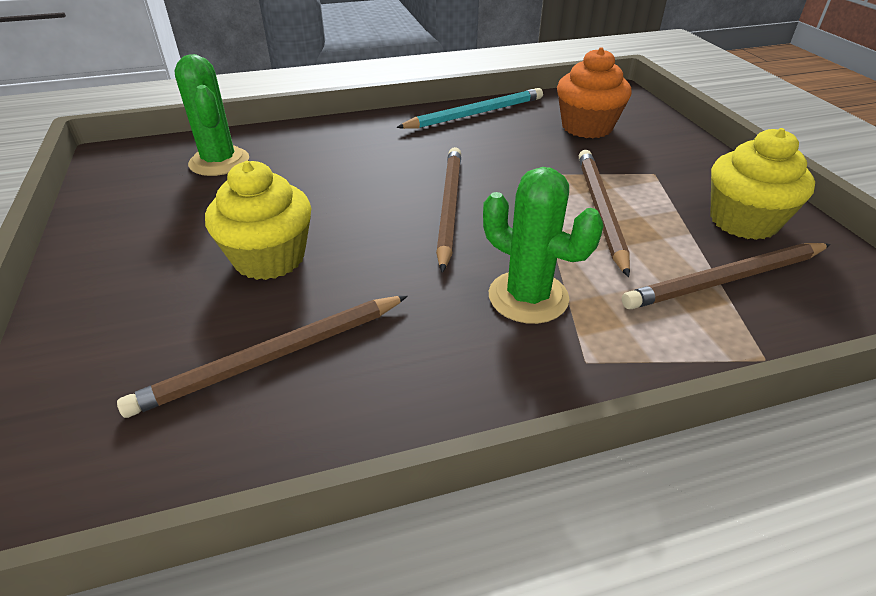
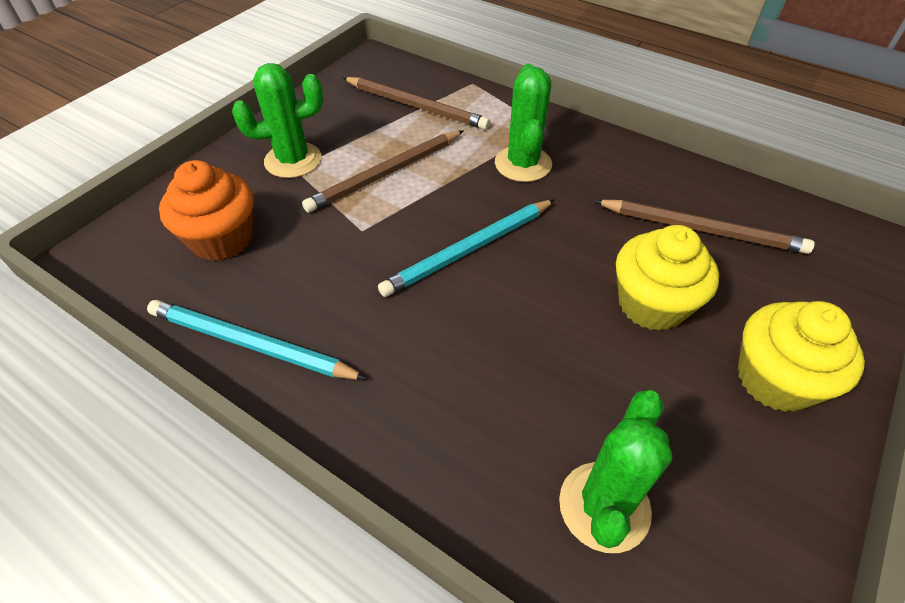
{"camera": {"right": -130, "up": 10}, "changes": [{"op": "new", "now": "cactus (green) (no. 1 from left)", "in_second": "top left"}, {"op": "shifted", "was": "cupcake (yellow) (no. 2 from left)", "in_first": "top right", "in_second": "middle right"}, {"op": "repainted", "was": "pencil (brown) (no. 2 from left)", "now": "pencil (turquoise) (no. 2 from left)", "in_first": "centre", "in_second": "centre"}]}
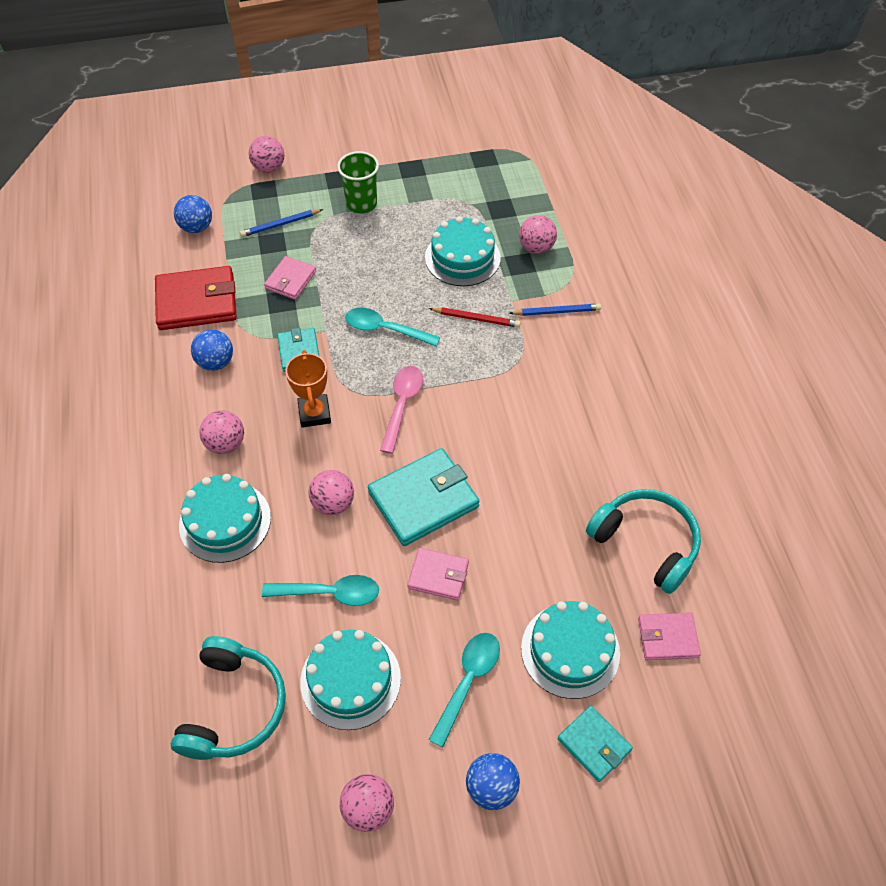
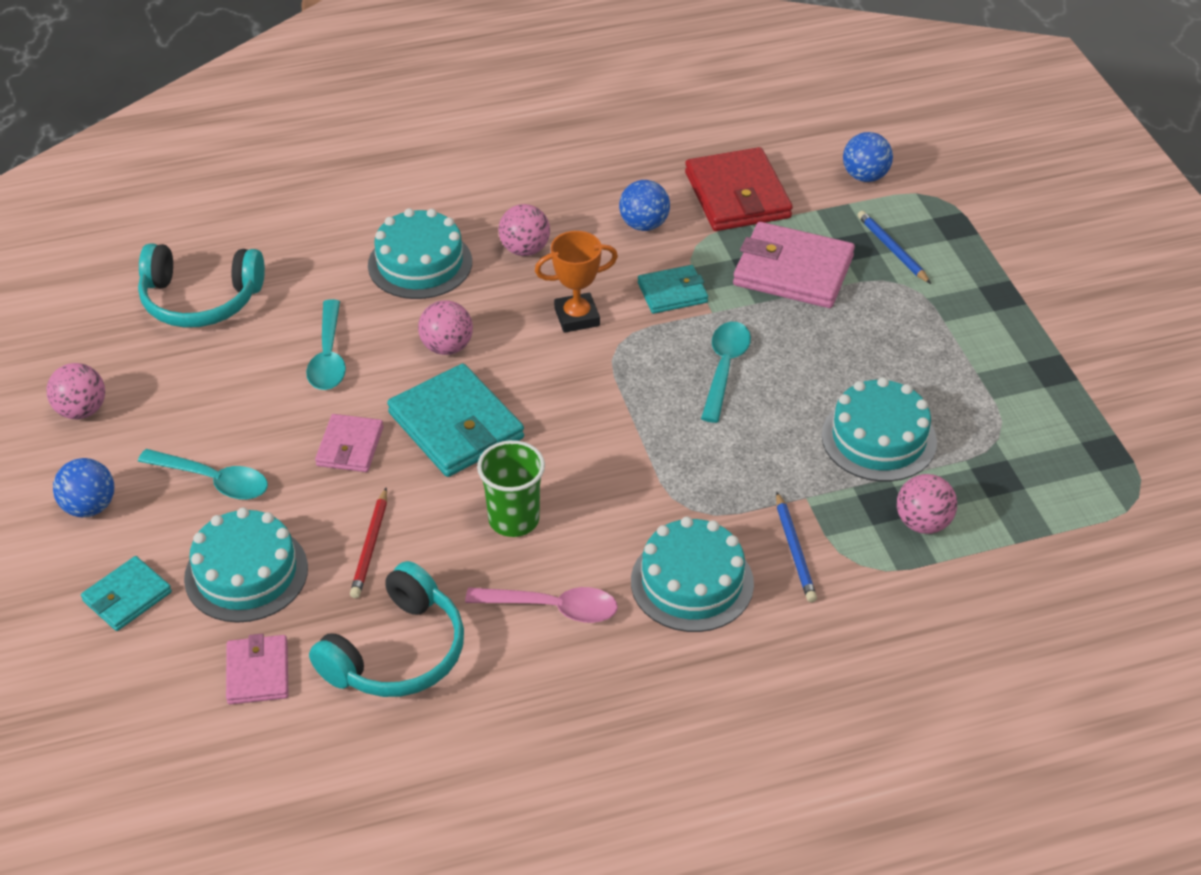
{"camera": {"right": 85, "up": -10}, "changes": [{"op": "gone", "was": "ball (pink) (no. 2 from left)", "in_first": "top left"}, {"op": "shifted", "was": "cake (turquoise) (no. 2 from left in the first image)", "now": "cake (turquoise) (no. 3 from left)", "in_first": "bottom centre", "in_second": "centre"}, {"op": "shifted", "was": "cup (green)", "in_first": "top centre", "in_second": "centre"}, {"op": "shifted", "was": "spoon (pink)", "in_first": "centre", "in_second": "bottom centre"}, {"op": "shifted", "was": "pencil (red)", "in_first": "centre", "in_second": "middle left"}, {"op": "scaled", "was": "wallet (pink) (no. 1 from left in the first image)", "in_first": "top left", "in_second": "top centre", "ratio": 1.76}]}
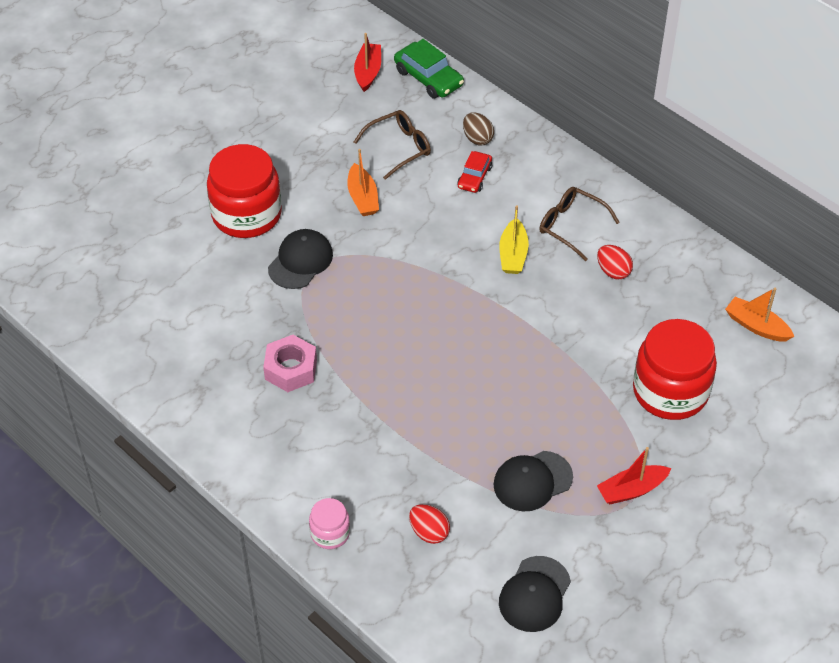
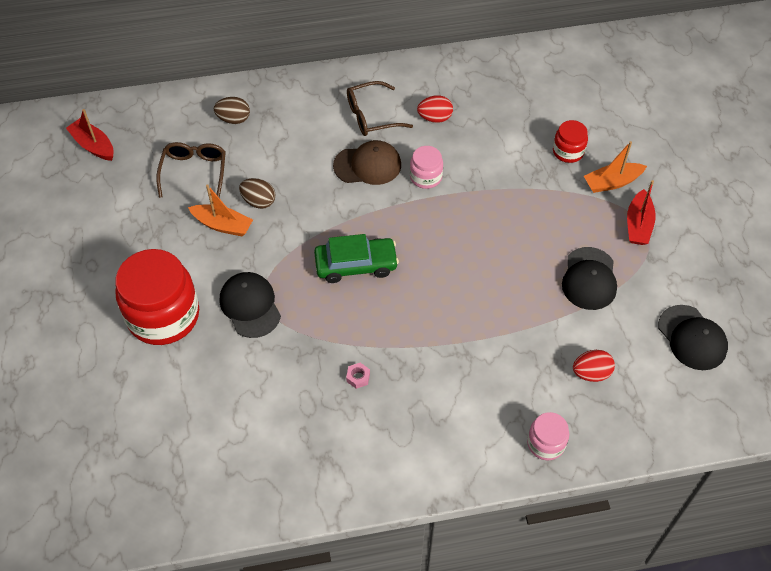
{"camera": {"right": -55, "up": 5}, "changes": [{"op": "gone", "was": "car (red)", "in_first": "top centre"}, {"op": "new", "now": "egg (brown) (no. 2 from left)", "in_second": "centre"}, {"op": "new", "now": "jar (pink) (no. 1 from left)", "in_second": "top centre"}, {"op": "shifted", "was": "car (green)", "in_first": "top centre", "in_second": "centre"}, {"op": "shifted", "was": "boat (orange) (no. 2 from left)", "in_first": "middle right", "in_second": "top right"}, {"op": "swapped", "was": "boat (yellow)", "now": "cap (brown)", "in_first": "centre", "in_second": "top centre"}, {"op": "scaled", "was": "nut (pink)", "in_first": "centre", "in_second": "centre", "ratio": 0.44}, {"op": "scaled", "was": "jar (red) (no. 2 from left)", "in_first": "middle right", "in_second": "top right", "ratio": 0.49}]}
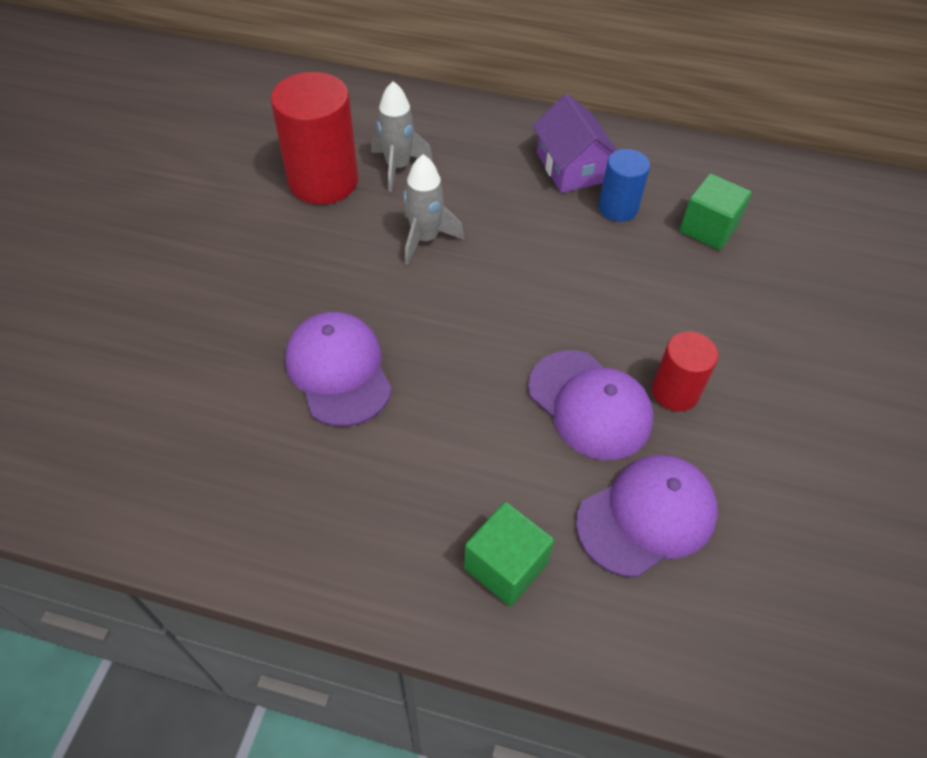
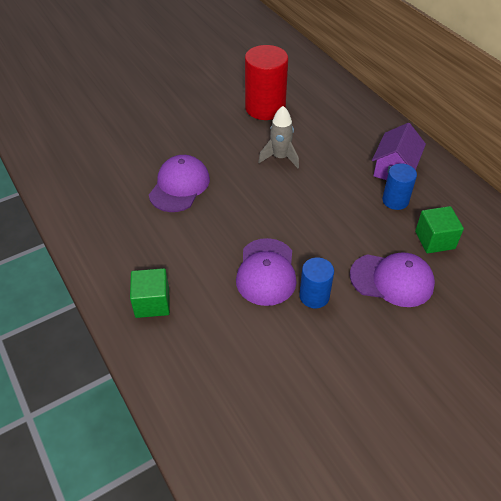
{"camera": {"right": 45, "up": -5}, "changes": [{"op": "gone", "was": "rocket (grey) (no. 1 from left)", "in_first": "top centre"}, {"op": "shifted", "was": "cap (purple) (no. 3 from left)", "in_first": "bottom right", "in_second": "middle right"}, {"op": "repainted", "was": "cylinder (red) (no. 2 from left)", "now": "cylinder (blue) (no. 1 from left)", "in_first": "middle right", "in_second": "centre"}]}
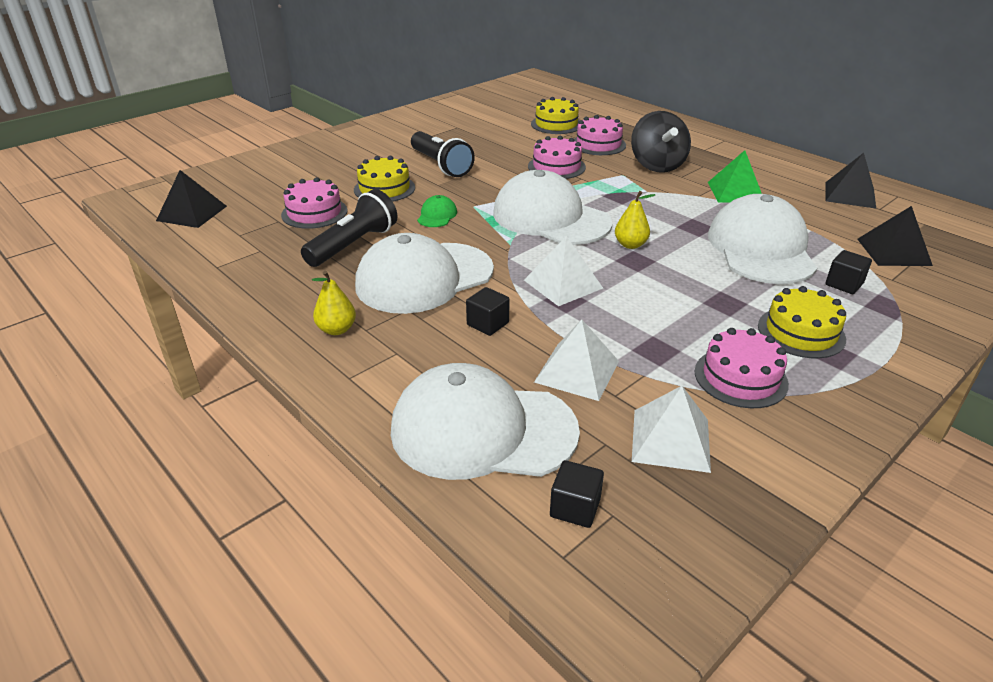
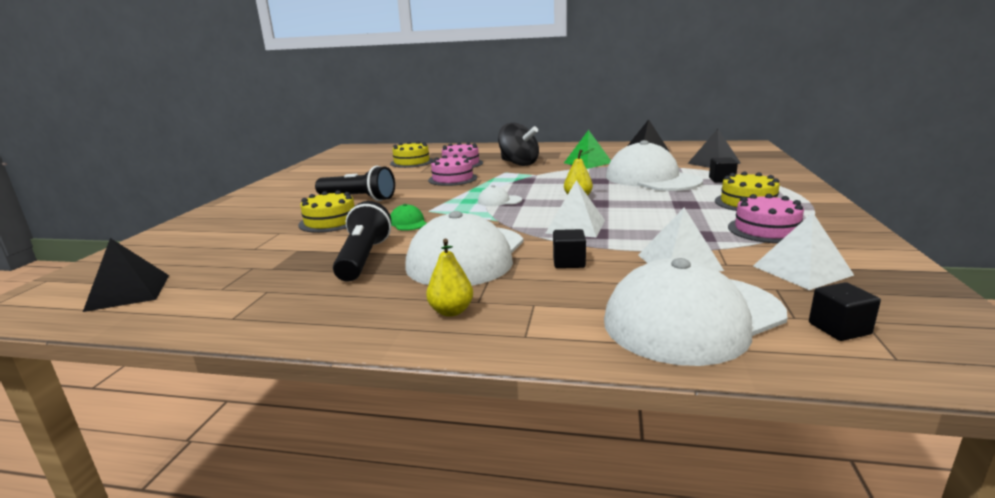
{"camera": {"right": -35, "up": -15}, "changes": [{"op": "gone", "was": "cake (pink) (no. 1 from left)", "in_first": "top left"}, {"op": "scaled", "was": "cap (white) (no. 3 from left in the first image)", "in_first": "top centre", "in_second": "centre", "ratio": 0.41}]}
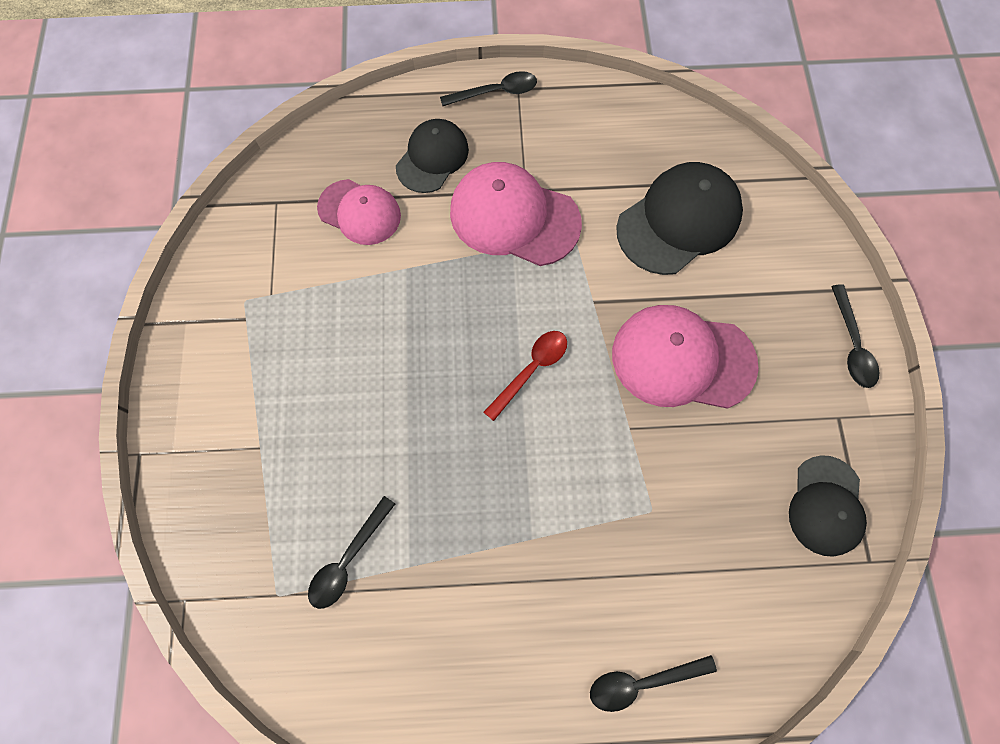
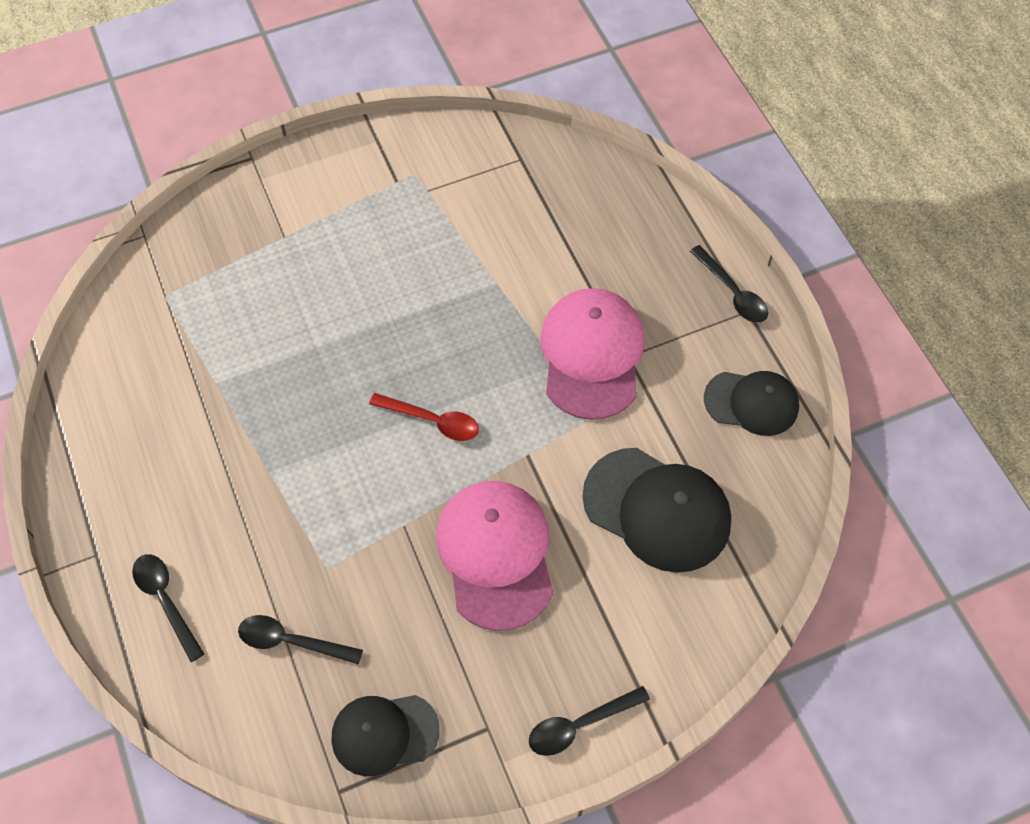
{"camera": {"right": 70, "up": -10}, "changes": [{"op": "gone", "was": "cap (pink) (no. 1 from left)", "in_first": "top centre"}, {"op": "shifted", "was": "spoon (black) (no. 1 from left in the first image)", "now": "spoon (black) (no. 2 from left)", "in_first": "bottom centre", "in_second": "bottom left"}, {"op": "shifted", "was": "cap (black) (no. 1 from left in the first image)", "now": "cap (black) (no. 3 from left)", "in_first": "top centre", "in_second": "middle right"}]}
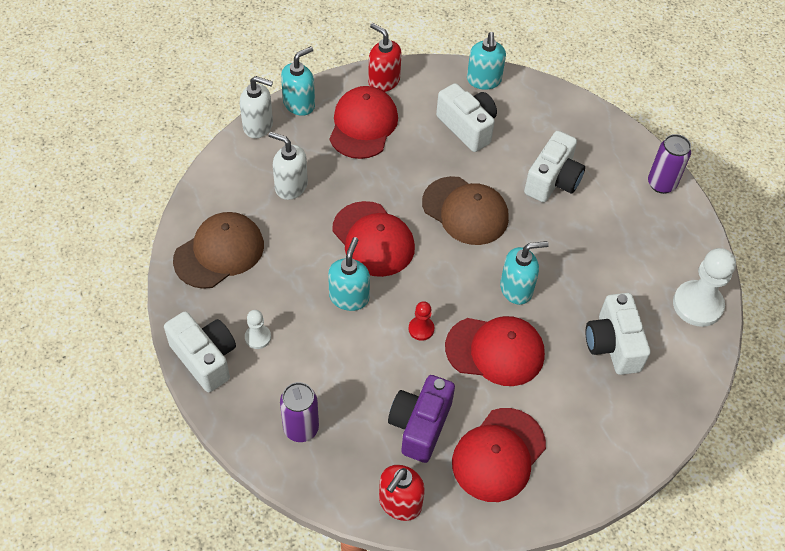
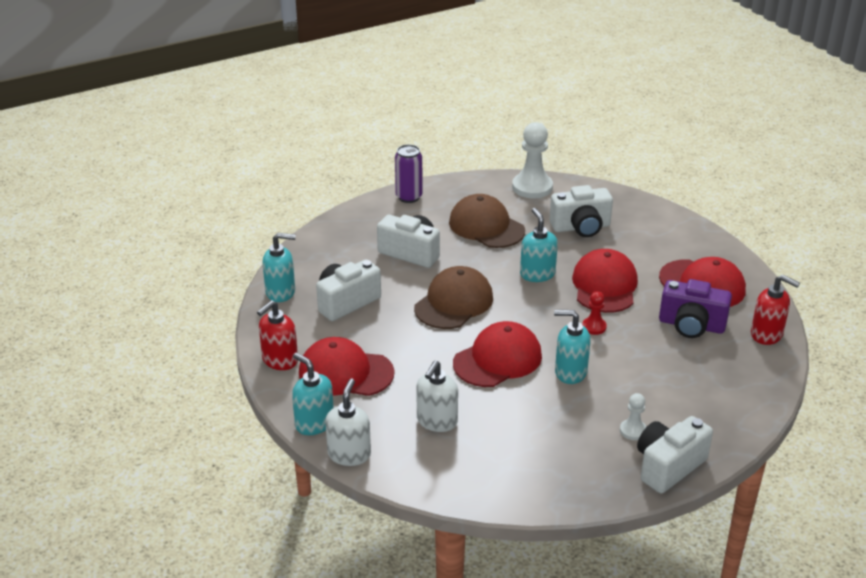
{"camera": {"right": -90, "up": -20}, "changes": [{"op": "gone", "was": "can (purple) (no. 1 from left)", "in_first": "bottom centre"}, {"op": "shifted", "was": "cap (brown) (no. 1 from left in the first image)", "now": "cap (brown) (no. 2 from left)", "in_first": "middle left", "in_second": "centre"}]}
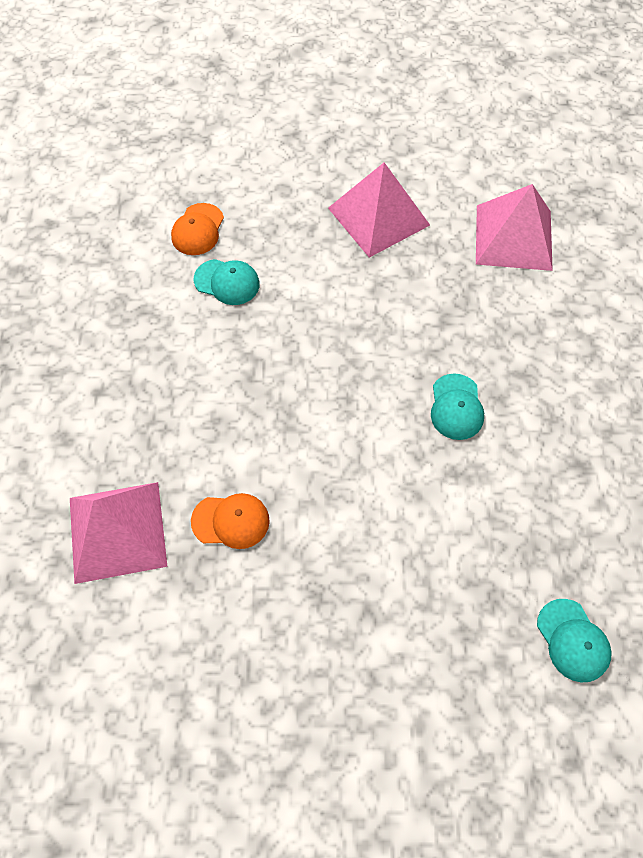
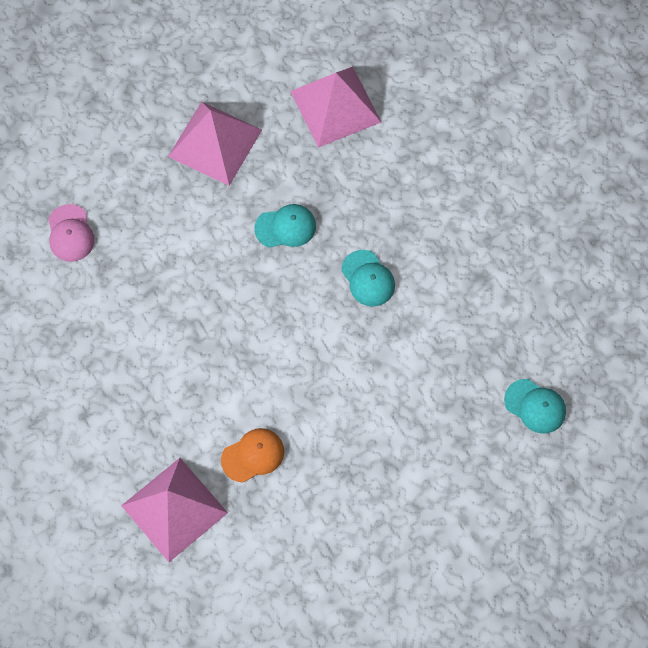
{"camera": {"right": -30, "up": 5}, "changes": [{"op": "shifted", "was": "cap (turquoise) (no. 1 from left)", "in_first": "top centre", "in_second": "centre"}, {"op": "repainted", "was": "cap (orange) (no. 1 from left)", "now": "cap (pink)", "in_first": "top left", "in_second": "middle left"}]}
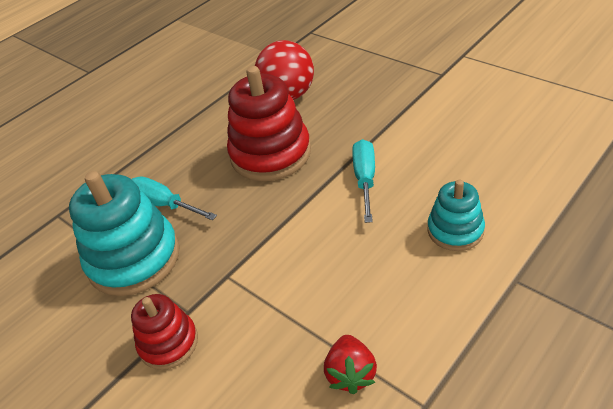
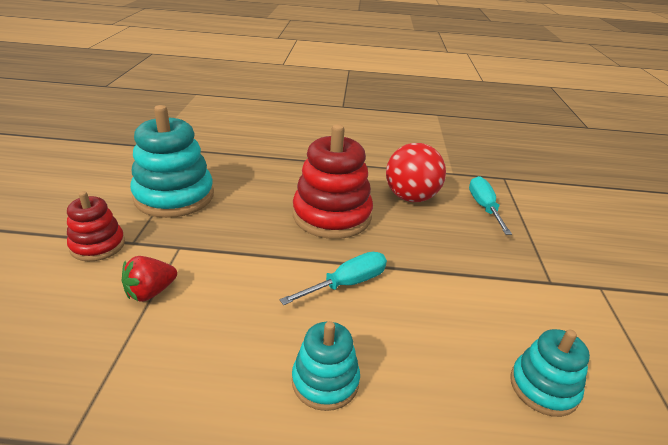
{"camera": {"right": 45, "up": -10}, "changes": [{"op": "new", "now": "stacking toy (turquoise) (no. 3 from left)", "in_second": "bottom right"}, {"op": "shifted", "was": "screwdriver (turquoise) (no. 1 from left in the first image)", "now": "screwdriver (turquoise) (no. 2 from left)", "in_first": "middle left", "in_second": "middle right"}, {"op": "shifted", "was": "strawberry (red)", "in_first": "bottom centre", "in_second": "middle left"}]}
